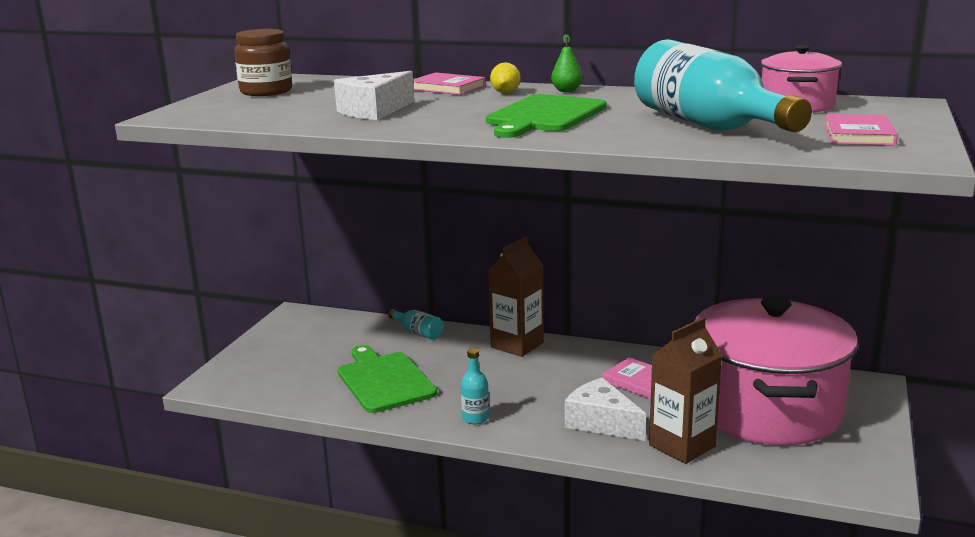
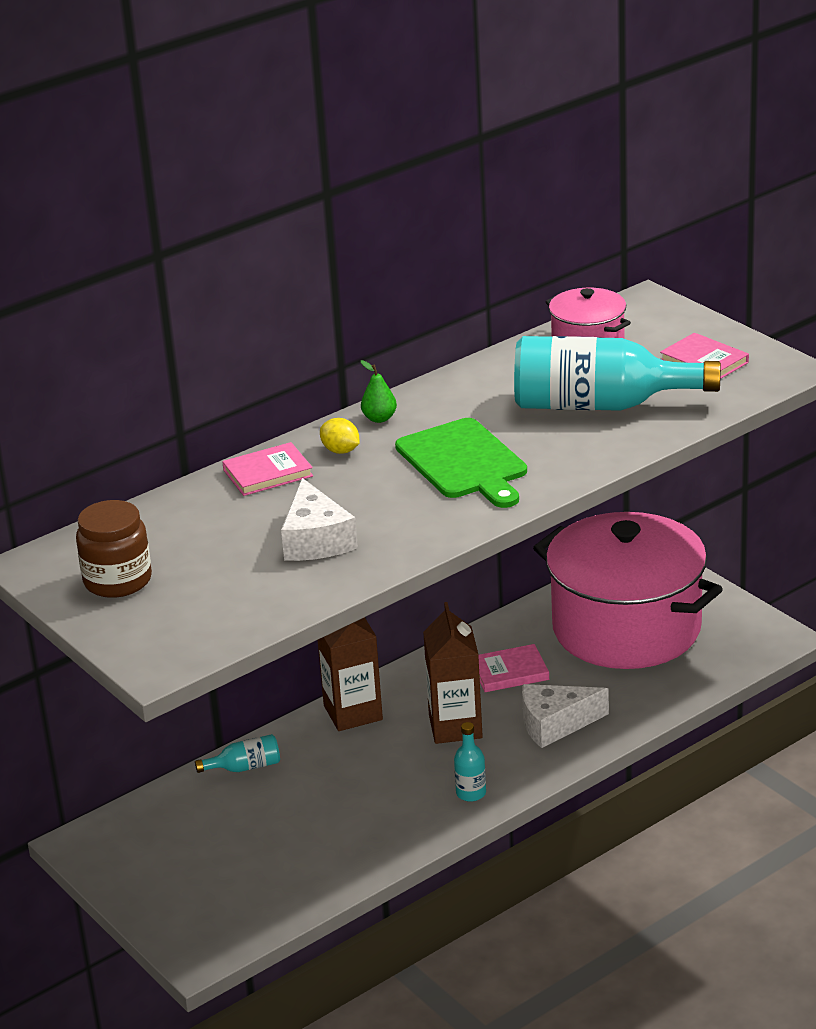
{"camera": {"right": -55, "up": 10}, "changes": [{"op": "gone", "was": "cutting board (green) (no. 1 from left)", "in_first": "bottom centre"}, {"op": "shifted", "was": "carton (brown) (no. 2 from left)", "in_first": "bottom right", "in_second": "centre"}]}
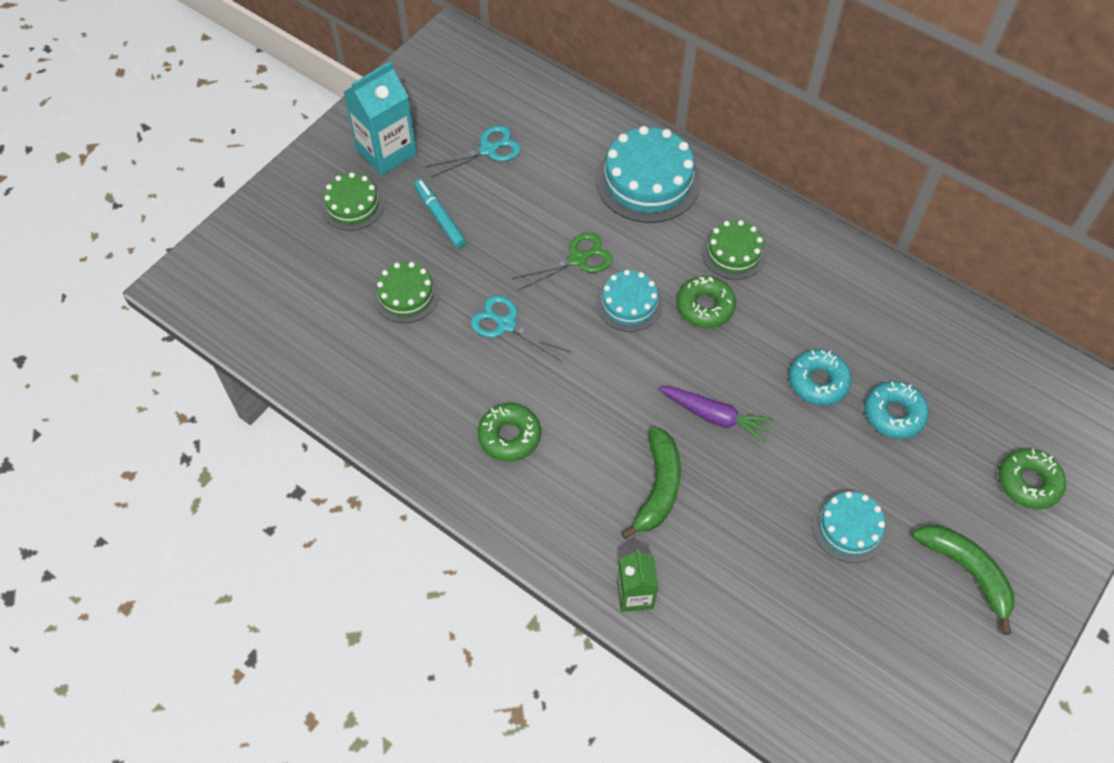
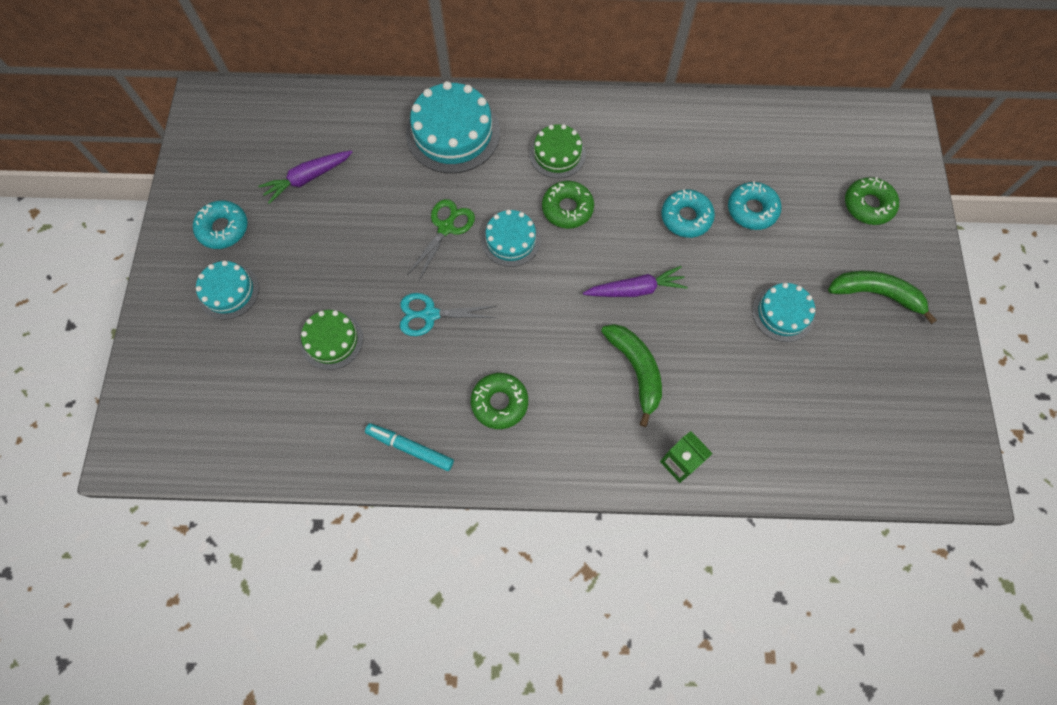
{"camera": {"right": -35, "up": 10}, "changes": [{"op": "shifted", "was": "marker (turquoise)", "in_first": "top centre", "in_second": "centre"}, {"op": "swapped", "was": "carton (turquoise)", "now": "donut (turquoise) (no. 1 from left)", "in_first": "top centre", "in_second": "top left"}, {"op": "swapped", "was": "scissors (turquoise) (no. 1 from left)", "now": "carrot (purple) (no. 1 from left)", "in_first": "top centre", "in_second": "top left"}, {"op": "repainted", "was": "cake (green) (no. 1 from left)", "now": "cake (turquoise) (no. 1 from left)", "in_first": "top left", "in_second": "middle left"}]}
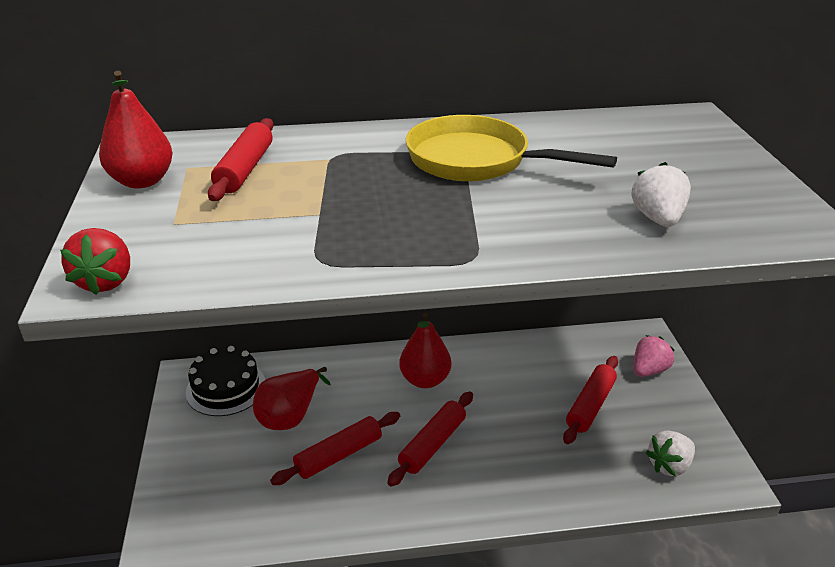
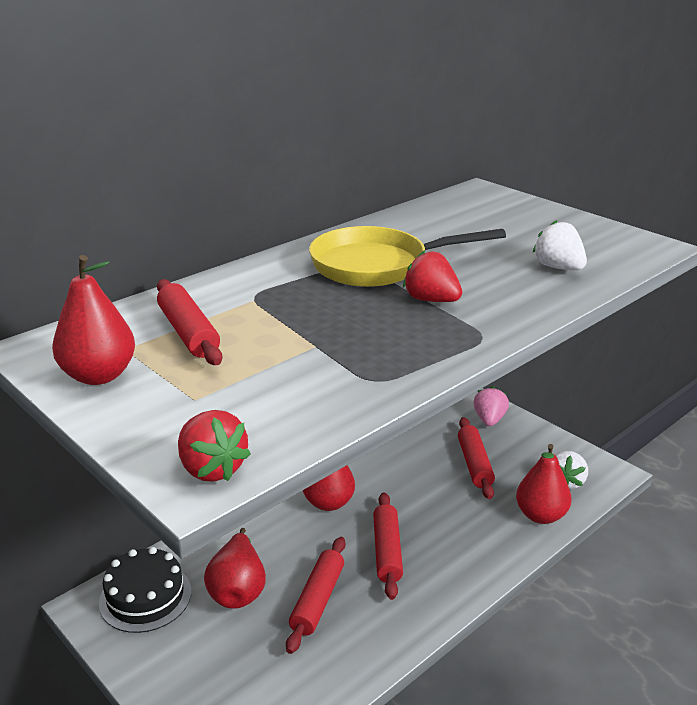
{"camera": {"right": -35, "up": -5}, "changes": [{"op": "new", "now": "strawberry (red) (no. 2 from left)", "in_second": "centre"}, {"op": "new", "now": "pear (red) (no. 4 from left)", "in_second": "bottom right"}]}
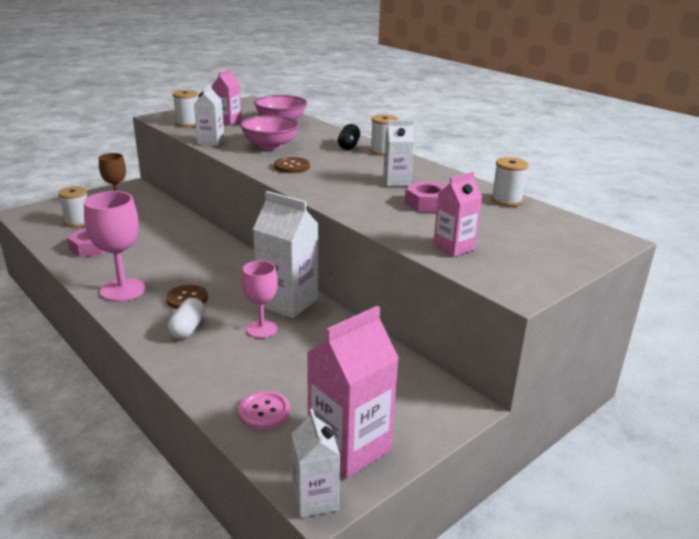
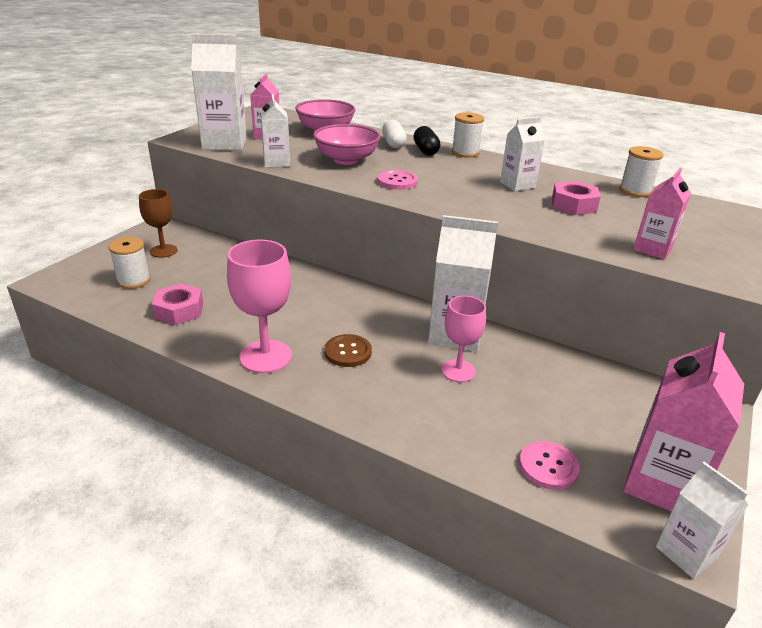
{"camera": {"right": -20, "up": 5}, "changes": [{"op": "shifted", "was": "capsule (white)", "in_first": "middle left", "in_second": "top centre"}, {"op": "swapped", "was": "spool (white) (no. 2 from left)", "now": "carton (white) (no. 1 from left)", "in_first": "top left", "in_second": "top left"}, {"op": "repainted", "was": "button (brown) (no. 2 from left)", "now": "button (pink) (no. 1 from left)", "in_first": "top centre", "in_second": "top centre"}]}
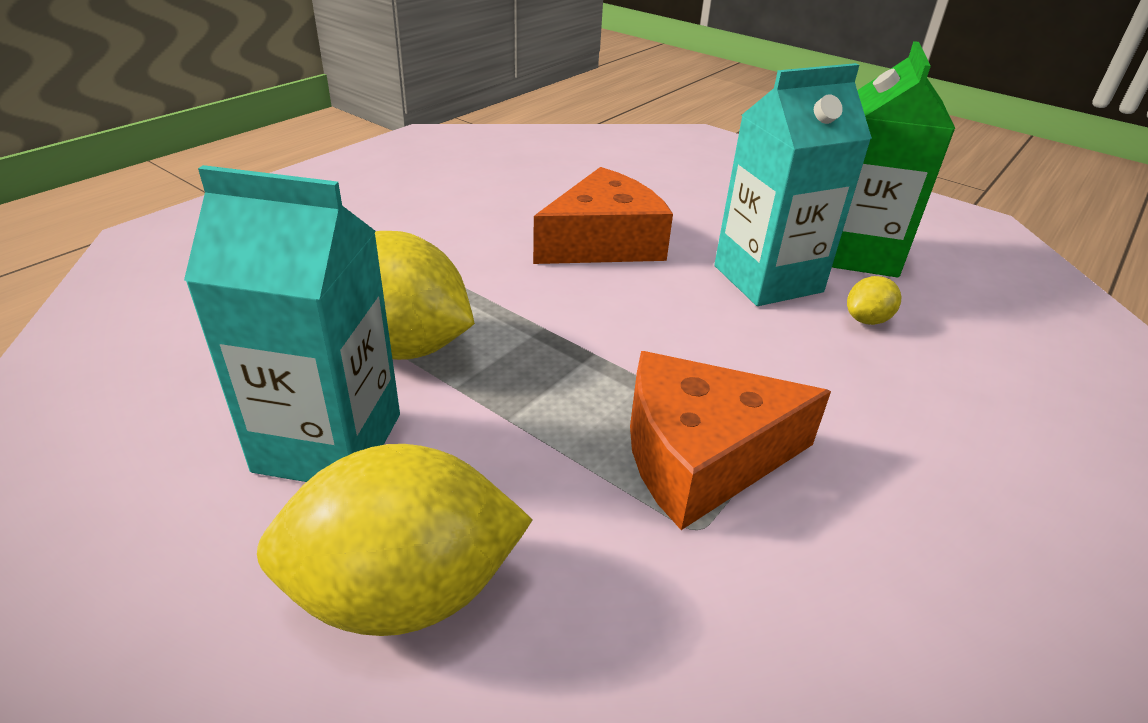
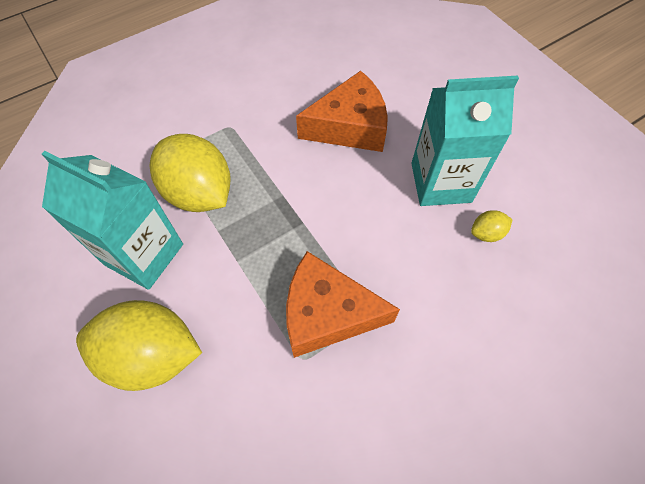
{"camera": {"right": 20, "up": 25}, "changes": [{"op": "gone", "was": "carton (green)", "in_first": "top right"}]}
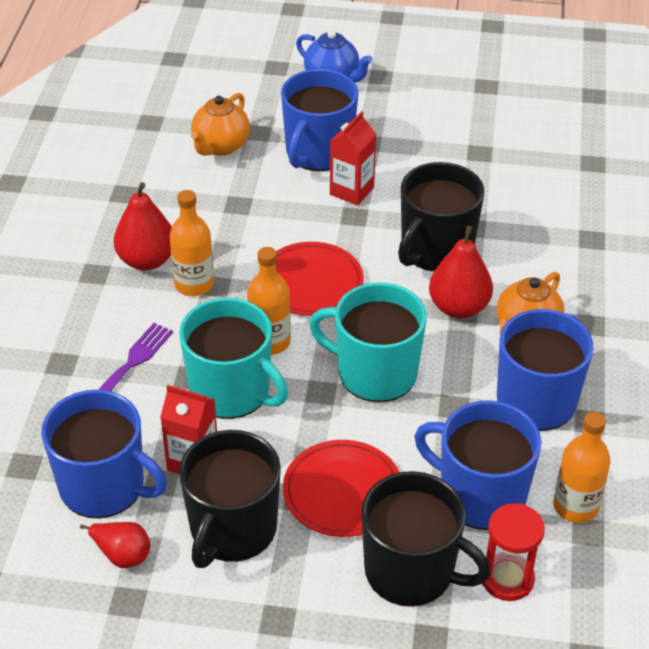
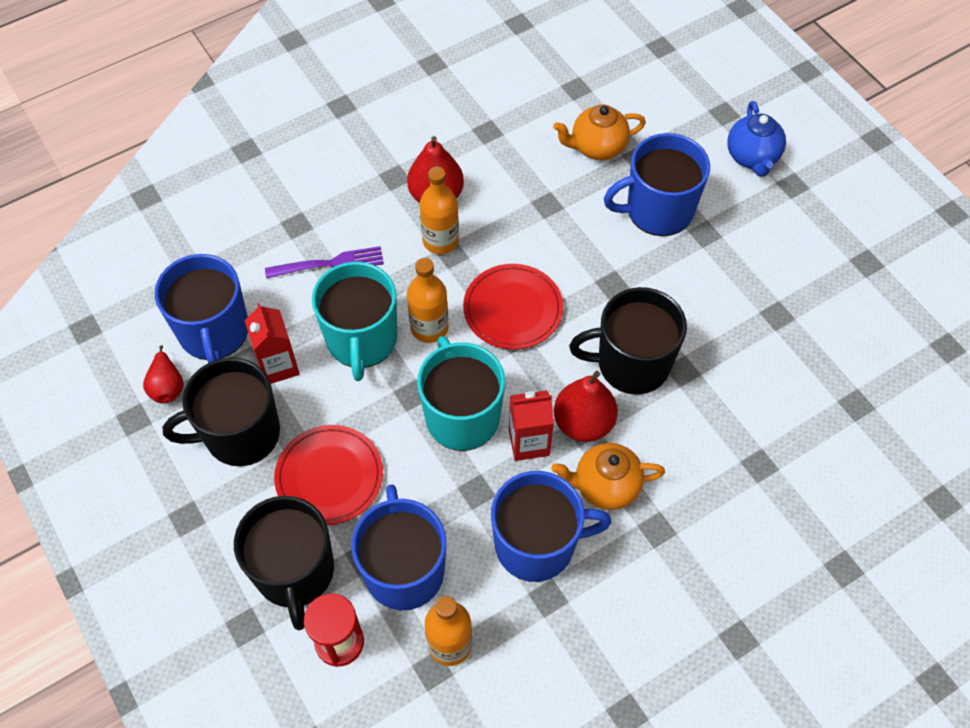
{"camera": {"right": 50, "up": 15}, "changes": [{"op": "shifted", "was": "carton (red) (no. 2 from left)", "in_first": "top centre", "in_second": "centre"}]}
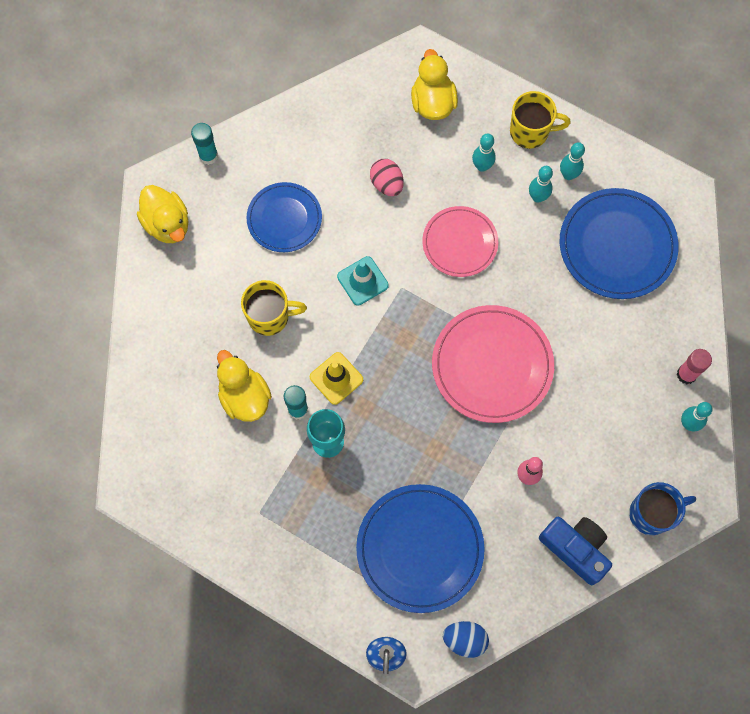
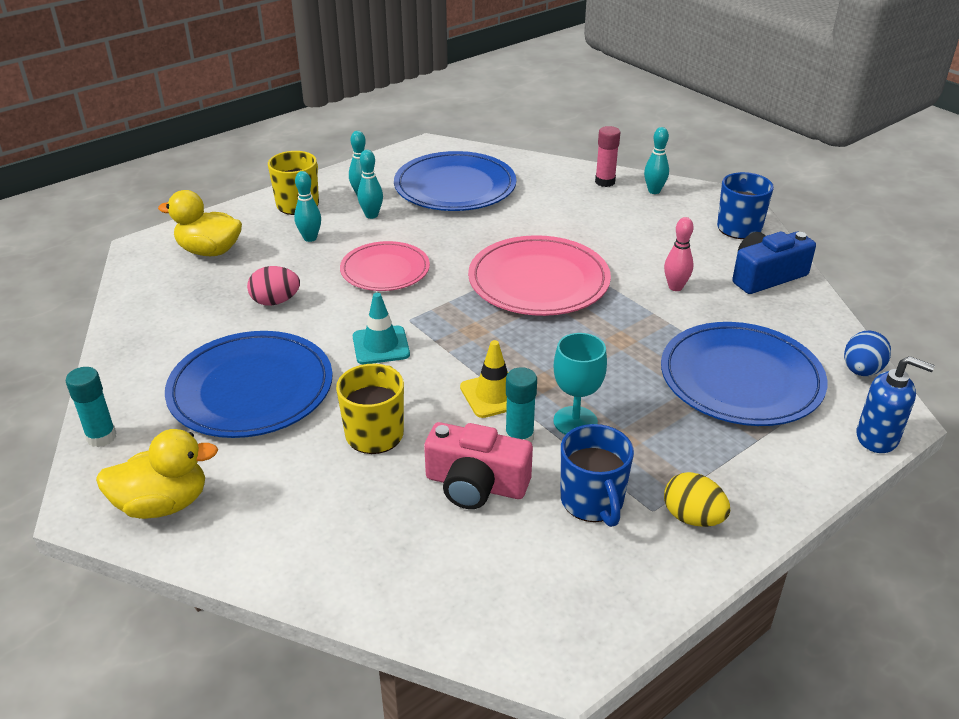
{"camera": {"right": -70, "up": -35}, "changes": [{"op": "new", "now": "mug (blue) (no. 1 from left)", "in_second": "centre"}, {"op": "new", "now": "egg (yellow)", "in_second": "bottom right"}, {"op": "swapped", "was": "duck (yellow) (no. 2 from left)", "now": "camera (pink)", "in_first": "middle left", "in_second": "centre"}, {"op": "scaled", "was": "plate (blue) (no. 1 from left)", "in_first": "top centre", "in_second": "middle left", "ratio": 1.56}]}
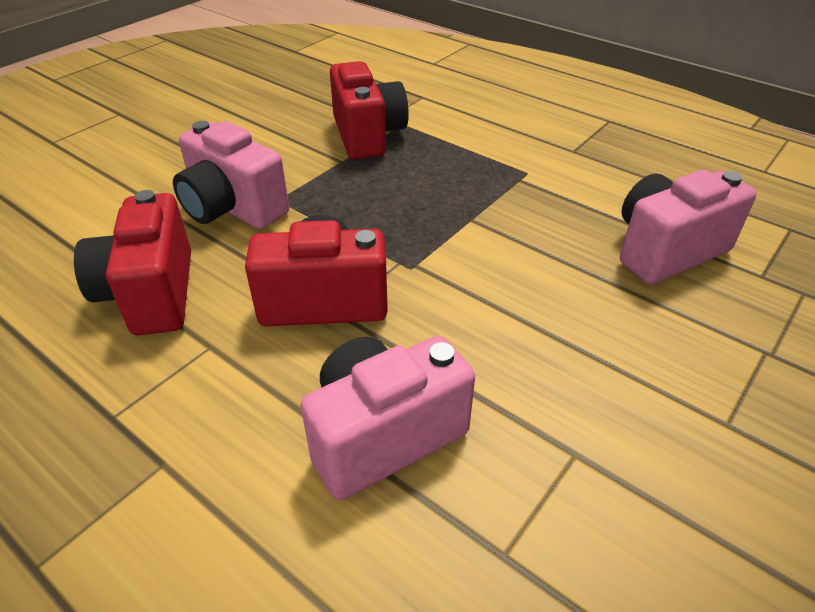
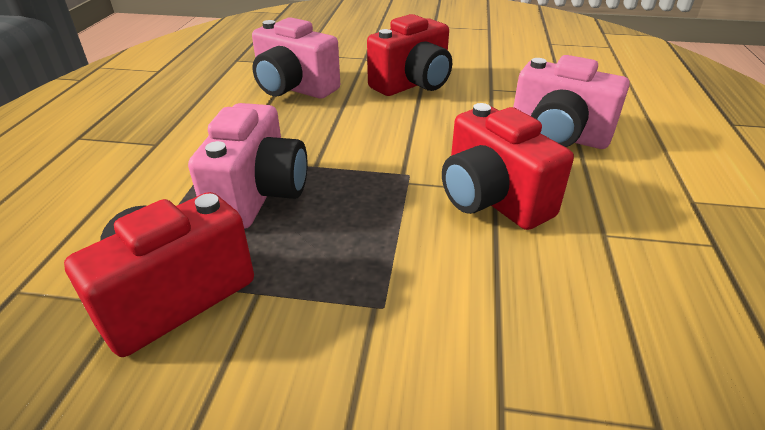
{"camera": {"right": -120, "up": -5}, "changes": [{"op": "shifted", "was": "camera (red) (no. 1 from left in the first image)", "now": "camera (red) (no. 2 from left)", "in_first": "middle left", "in_second": "top centre"}, {"op": "shifted", "was": "camera (pink) (no. 1 from left)", "in_first": "top left", "in_second": "middle left"}]}
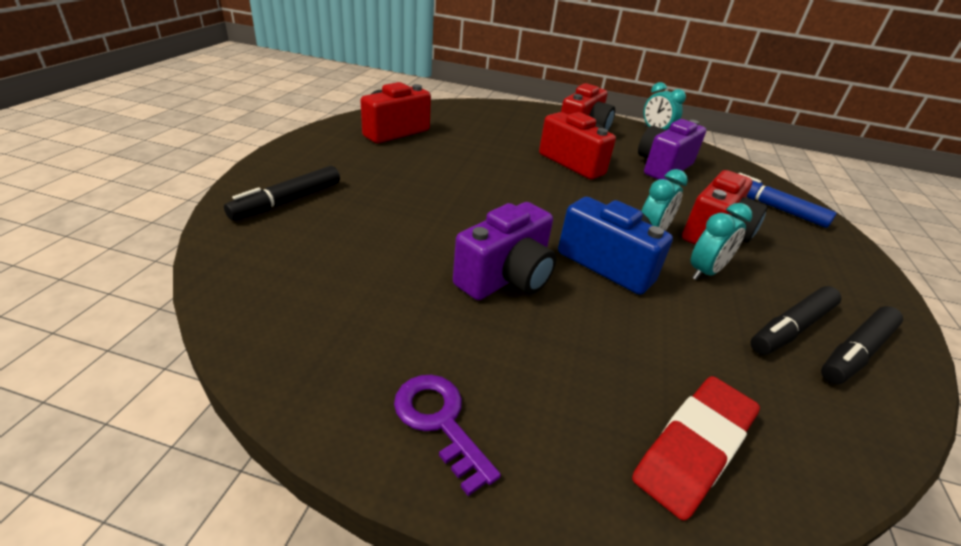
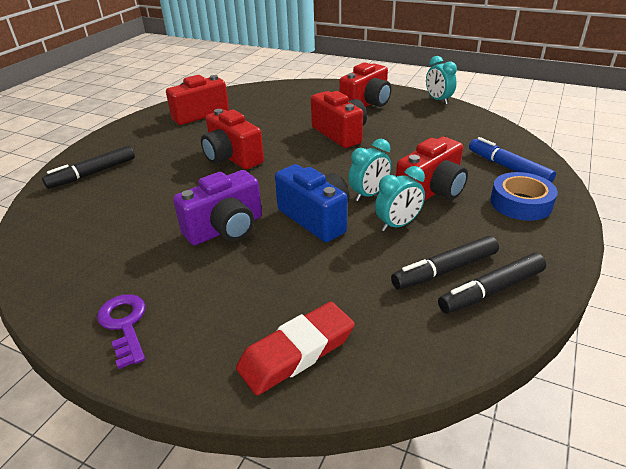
{"camera": {"right": 15, "up": 0}, "changes": [{"op": "gone", "was": "camera (purple) (no. 2 from left)", "in_first": "top right"}, {"op": "new", "now": "camera (red) (no. 2 from left)", "in_second": "top centre"}, {"op": "new", "now": "tape (blue)", "in_second": "middle right"}]}
